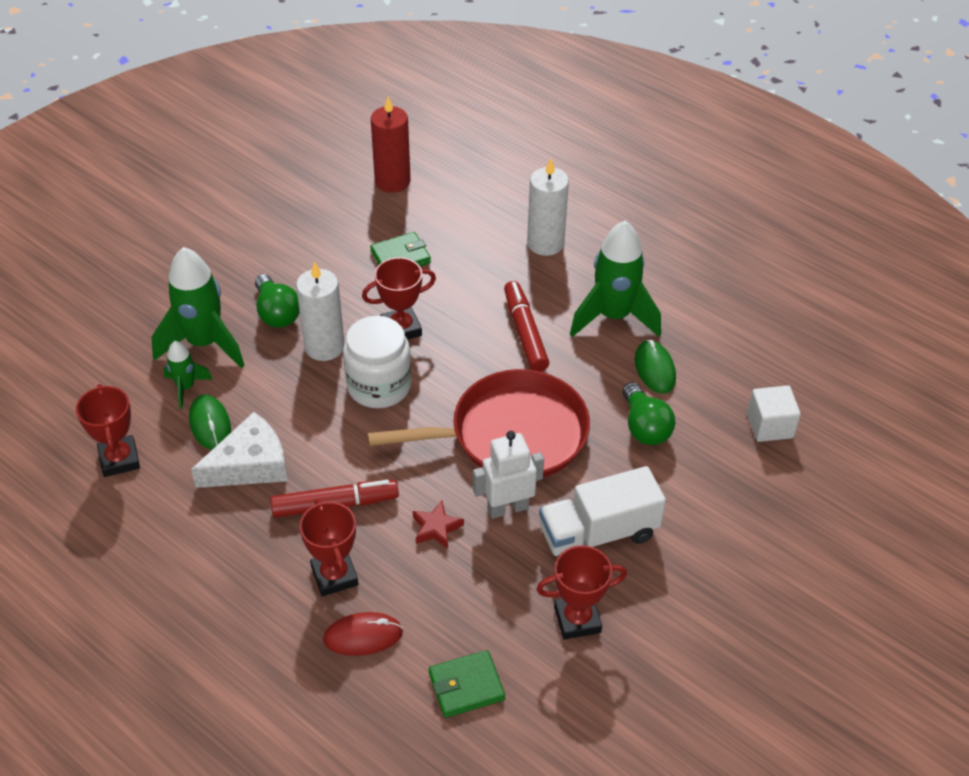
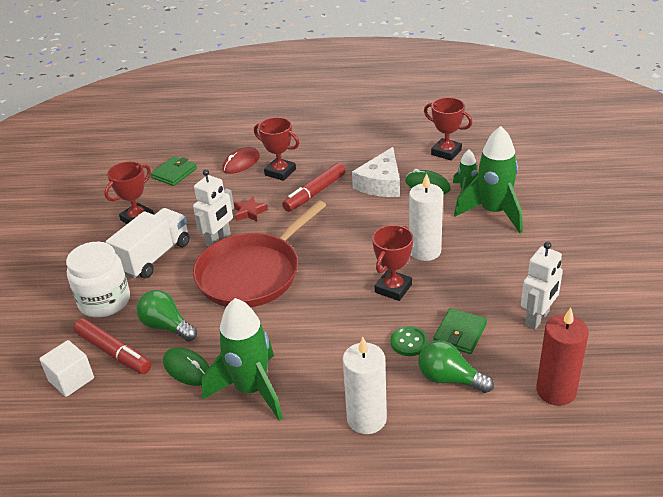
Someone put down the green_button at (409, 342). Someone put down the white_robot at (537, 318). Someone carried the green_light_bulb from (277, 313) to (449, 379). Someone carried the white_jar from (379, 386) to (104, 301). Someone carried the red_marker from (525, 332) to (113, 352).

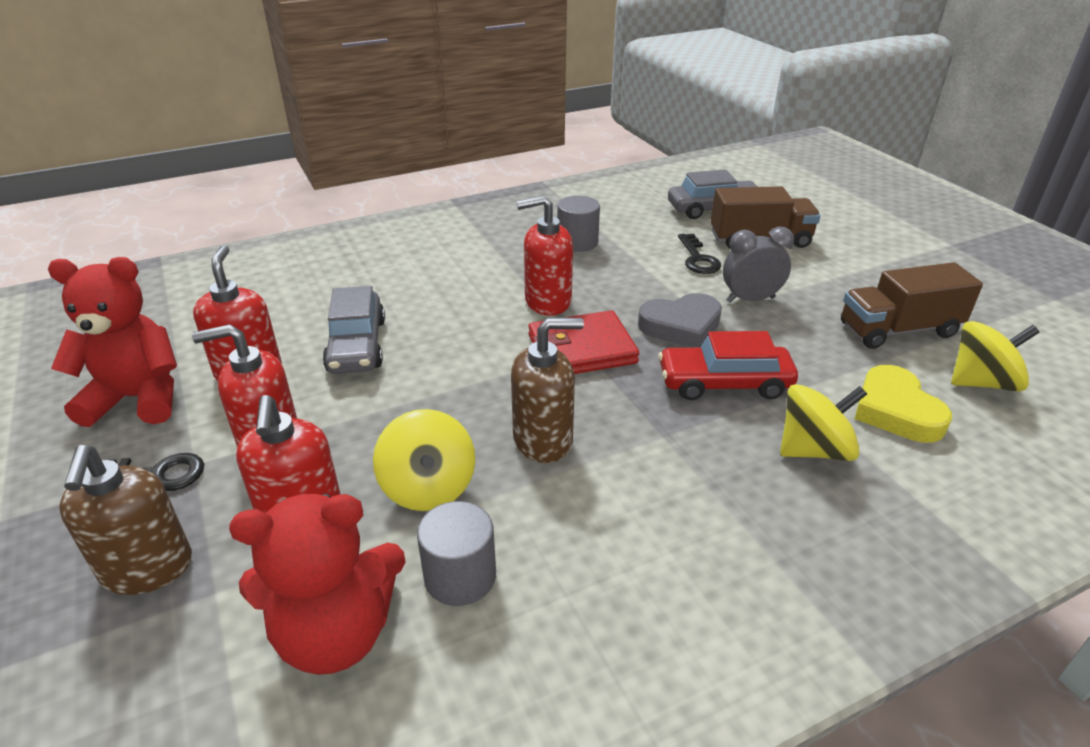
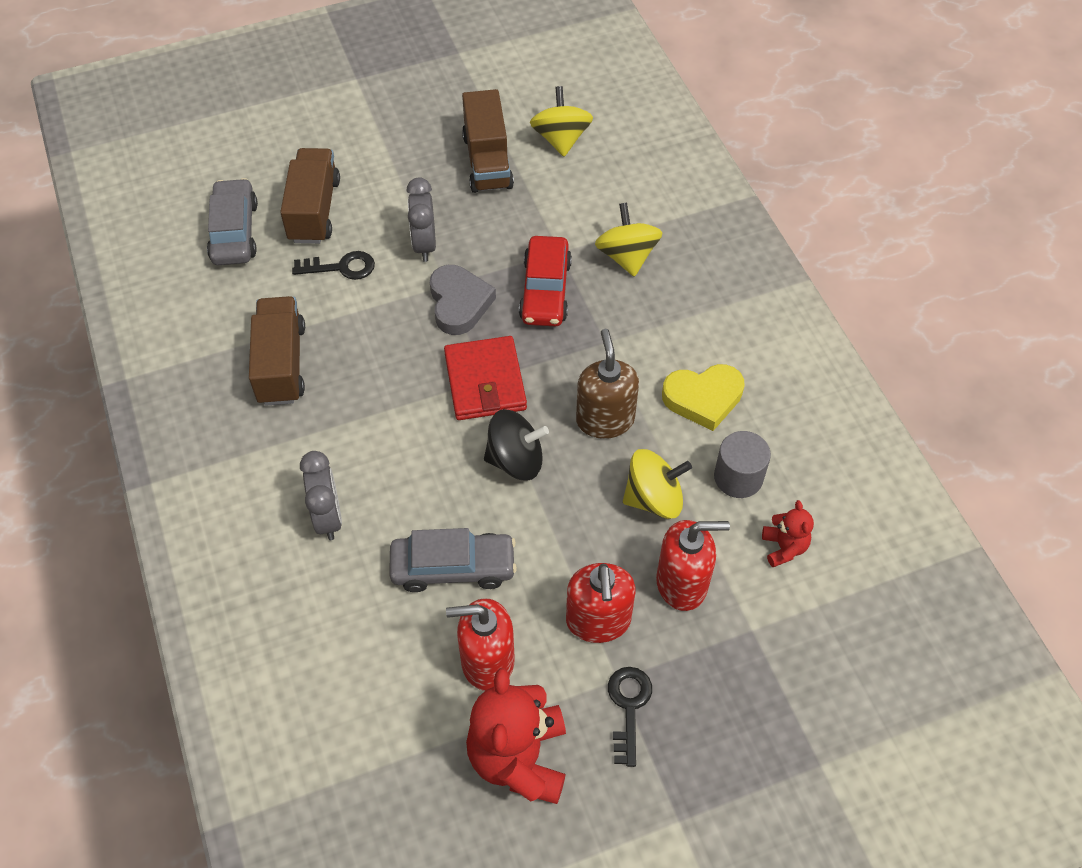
Someone took away the brown_soap_dispenser at (147, 568). Someone took away the red_soap_dispenser at (547, 301). Someone put down the grey_clock at (328, 517). Someone put down the black_spinning_top at (515, 460). Someone carried the yellow_heart from (895, 411) to (703, 398). Someone swapped the grey_cylinder at (577, 242) for the brown_truck at (281, 364). Someone scaled the red_teddy_bear at (336, 633) by 0.50.

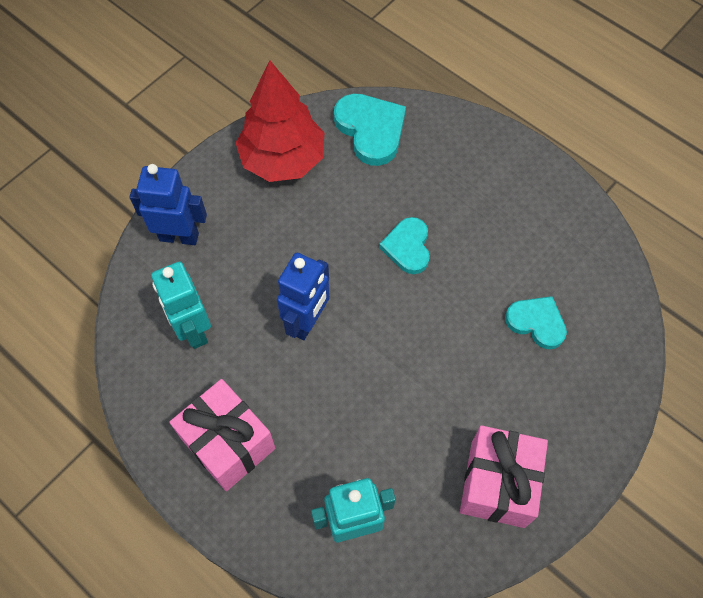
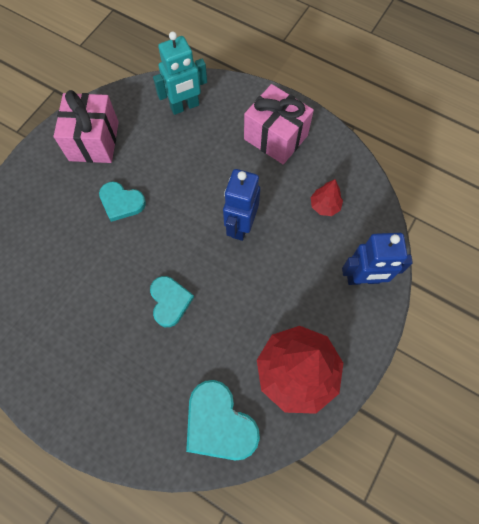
Someone carried the turquoise_heart from (536, 322) to (121, 202). Someone swapped the turquoise_robot at (193, 330) for the red_tree at (324, 206).

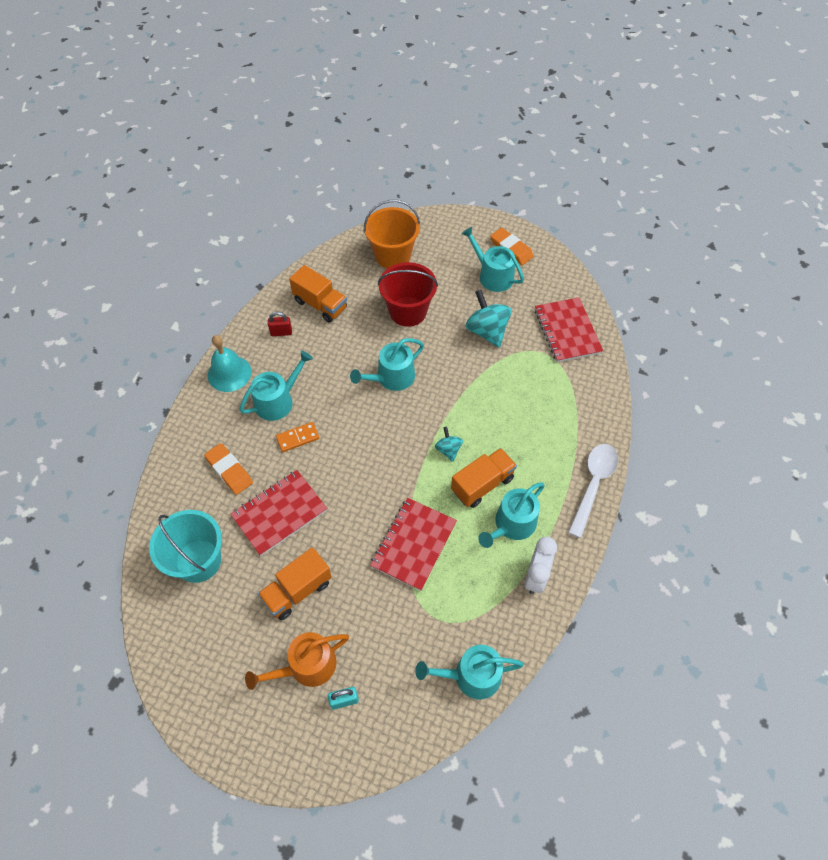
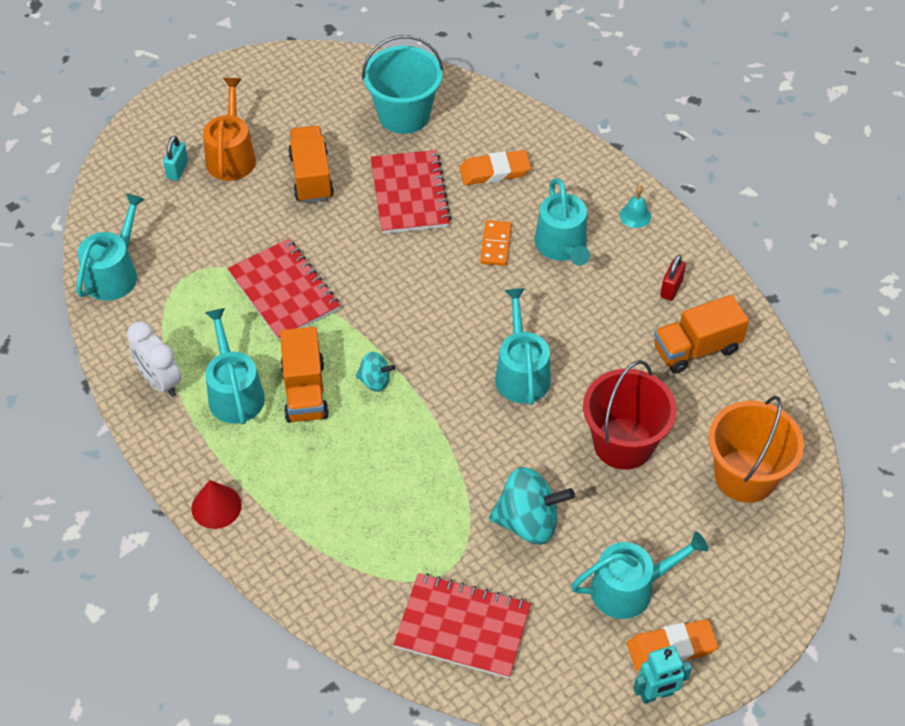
Someone put down the turquoise_robot at (656, 694). Someone swapped the white_spoon at (593, 484) for the red_cone at (216, 506). Someone scaled the turquoise_bell at (229, 373) by 0.52.

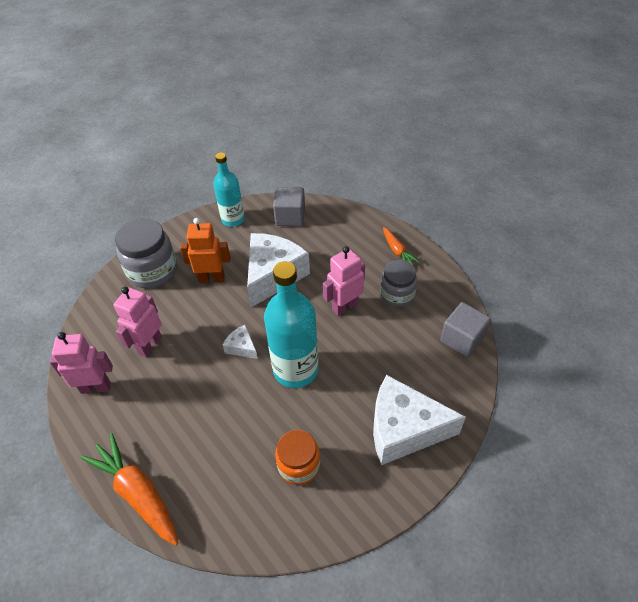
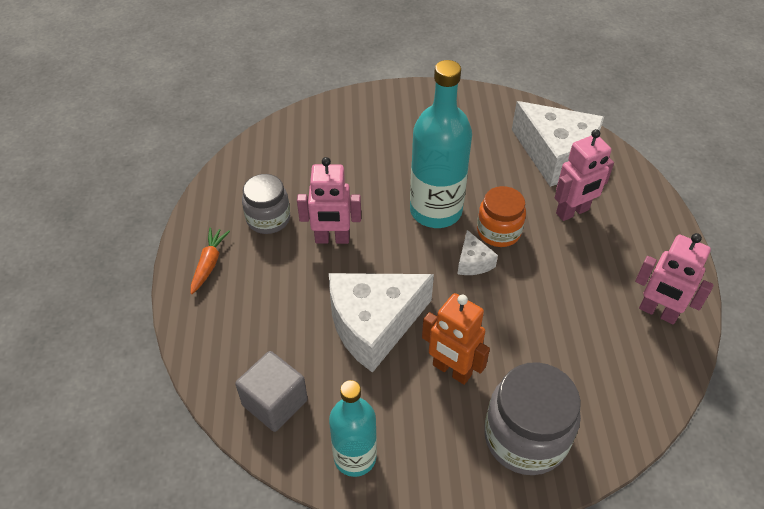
Someone took away the orange_carrot at (137, 493). Someone took away the grey_cube at (462, 339). Someone carried the pink_robot from (149, 345) to (572, 212). Someone carried the orange_jar from (299, 465) to (498, 231). Someone carried the white_cheese from (404, 429) to (555, 155).

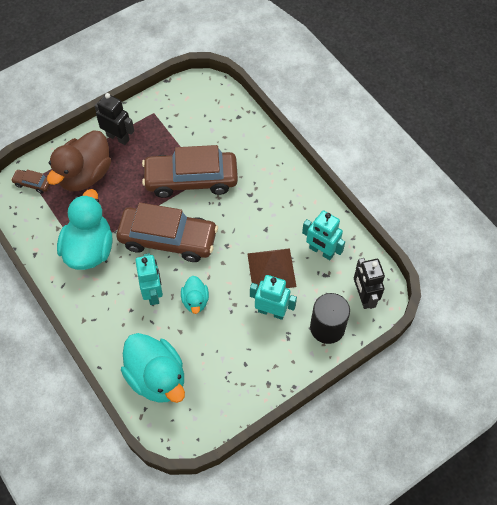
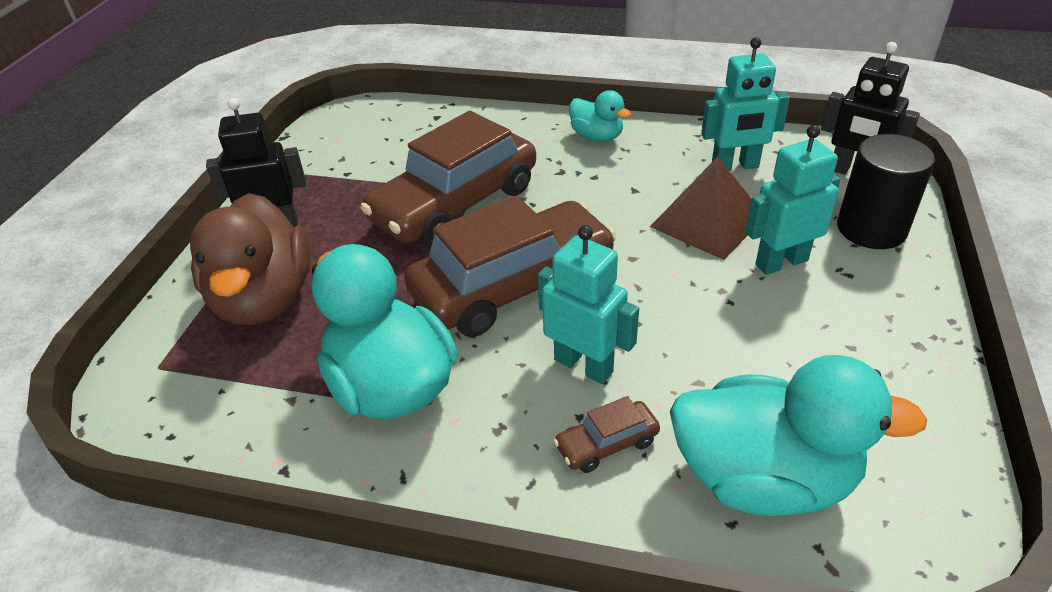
Someone carried the brown_car from (32, 183) to (606, 444). Someone carried the turquoise_duck from (195, 301) to (597, 137).

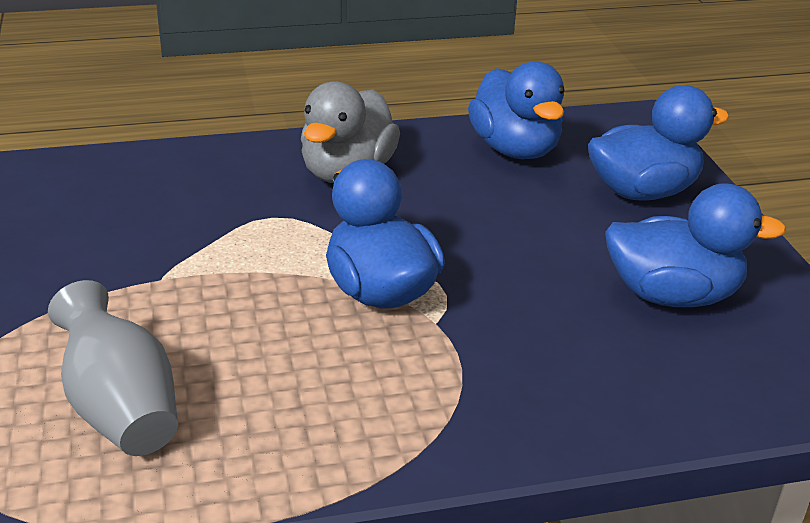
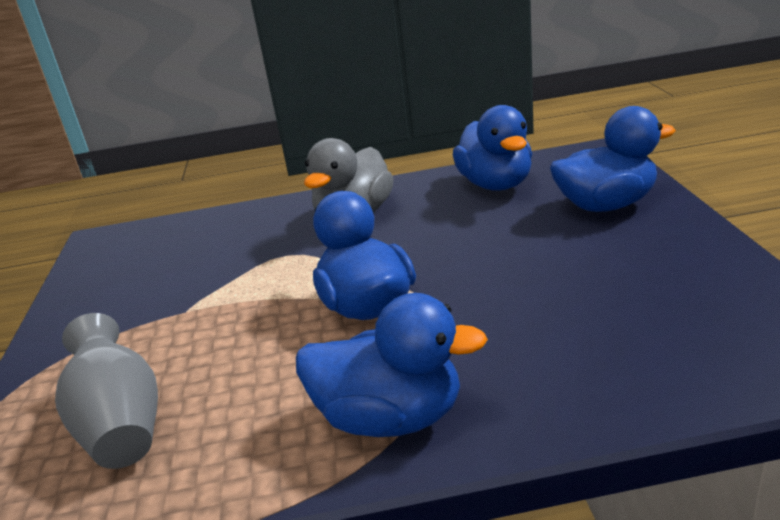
Someone carried the blue_duck from (672, 295) to (390, 417).

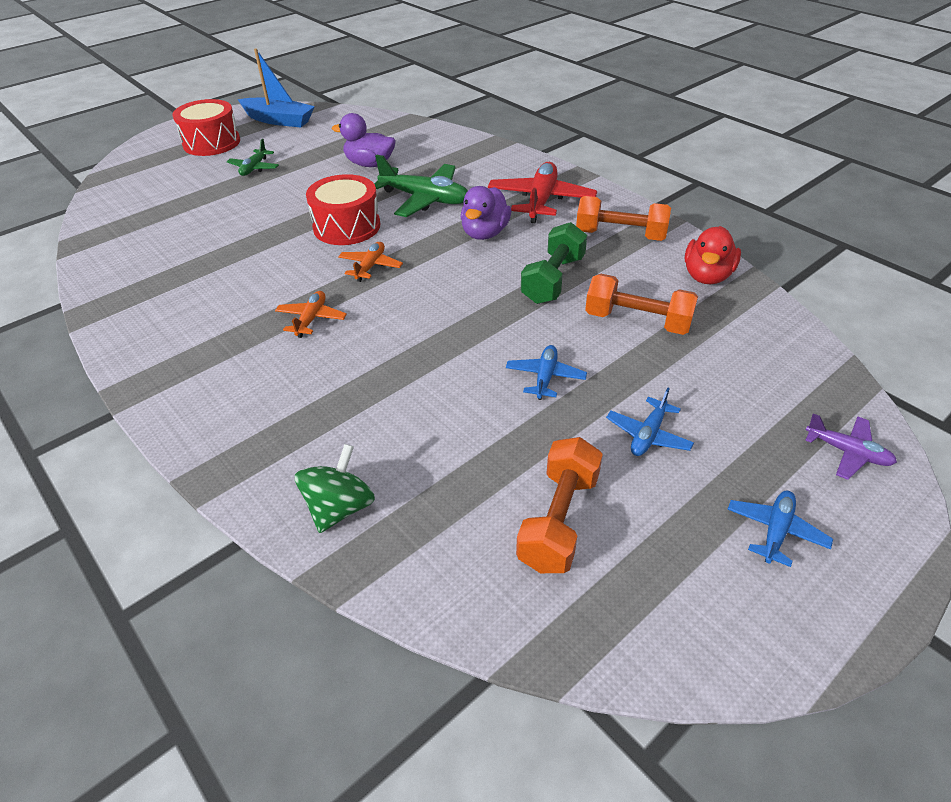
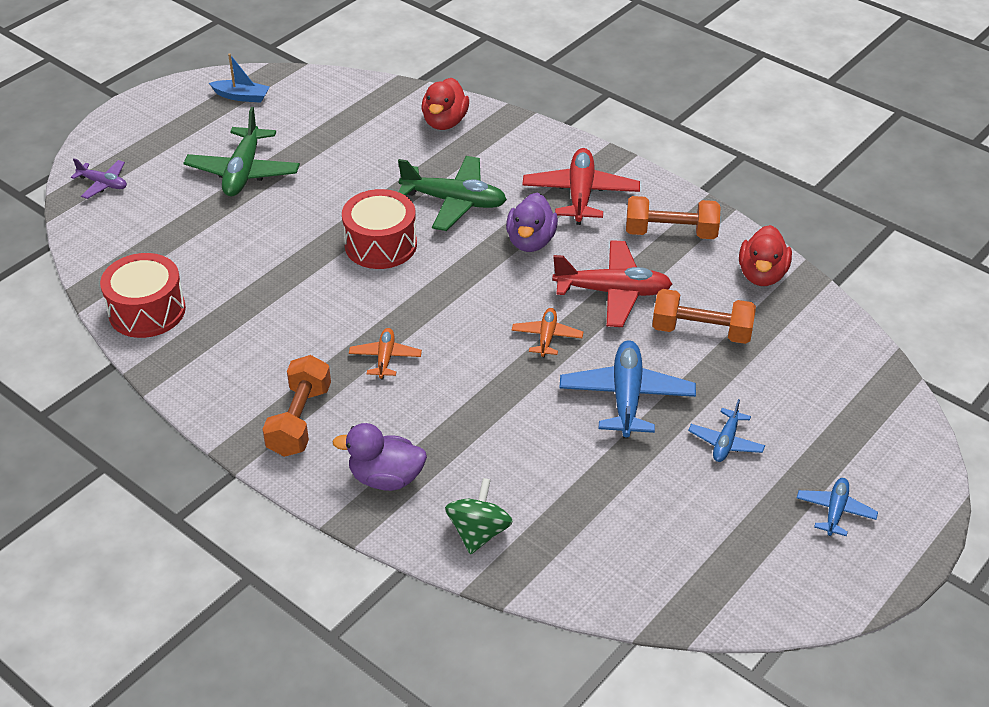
Someone put down the red_duck at (445, 122). Someone carried the red_drum from (211, 143) to (147, 311). Someone carried the purple_duck from (369, 164) to (386, 478). Someone carried the orange_plane from (370, 266) to (547, 337). Someone carried the orange_dumbbell from (559, 520) to (299, 420). Someone carried the purple_plane from (847, 452) to (103, 184). Someone swapped the green_dumbbell at (553, 280) for the red_plane at (613, 292). Someone scaled the green_plane at (254, 168) by 1.82. Someone scaled the blue_boat at (279, 120) by 0.61. Someone scaled the blue_plane at (545, 377) by 1.82.

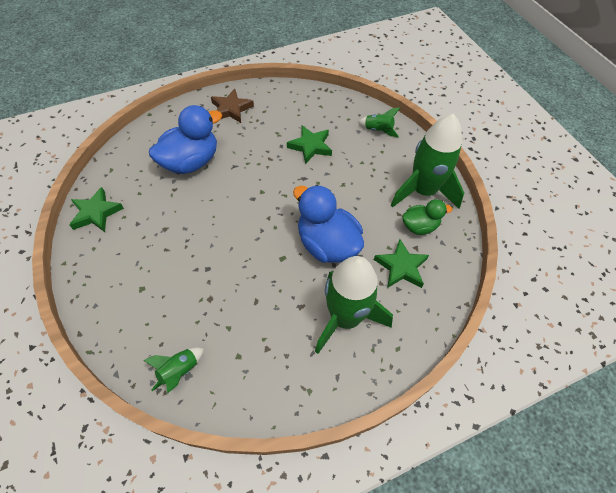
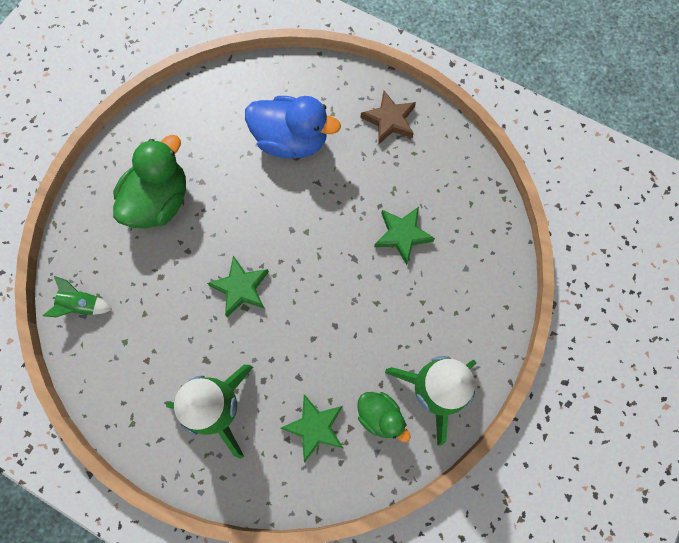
Someone took away the blue_duck at (327, 244). Someone took away the green_rocket at (378, 130). Someone put down the green_duck at (159, 201). Someone carried the green_star from (96, 213) to (241, 288).

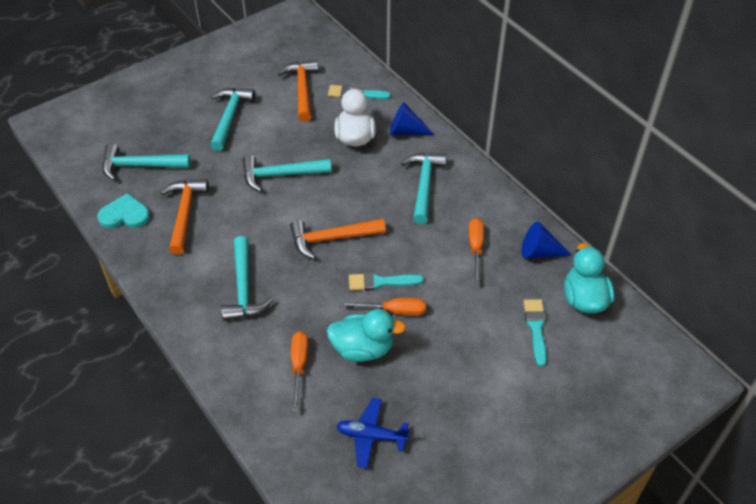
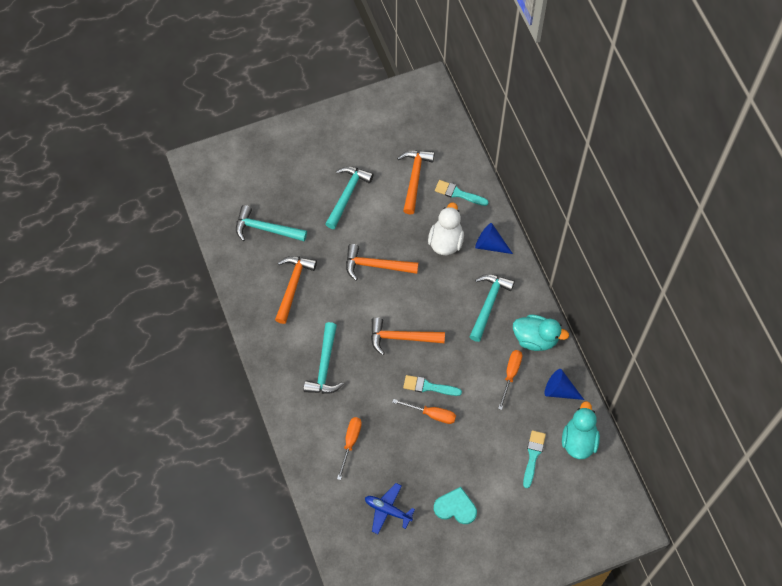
Someone carried the turquoise_heart from (125, 215) to (455, 507). Someone carried the turquoise_duck from (363, 348) to (535, 339). Someone repainted the turquoise_hammer at (280, 175), which became the orange_hammer at (375, 265).

